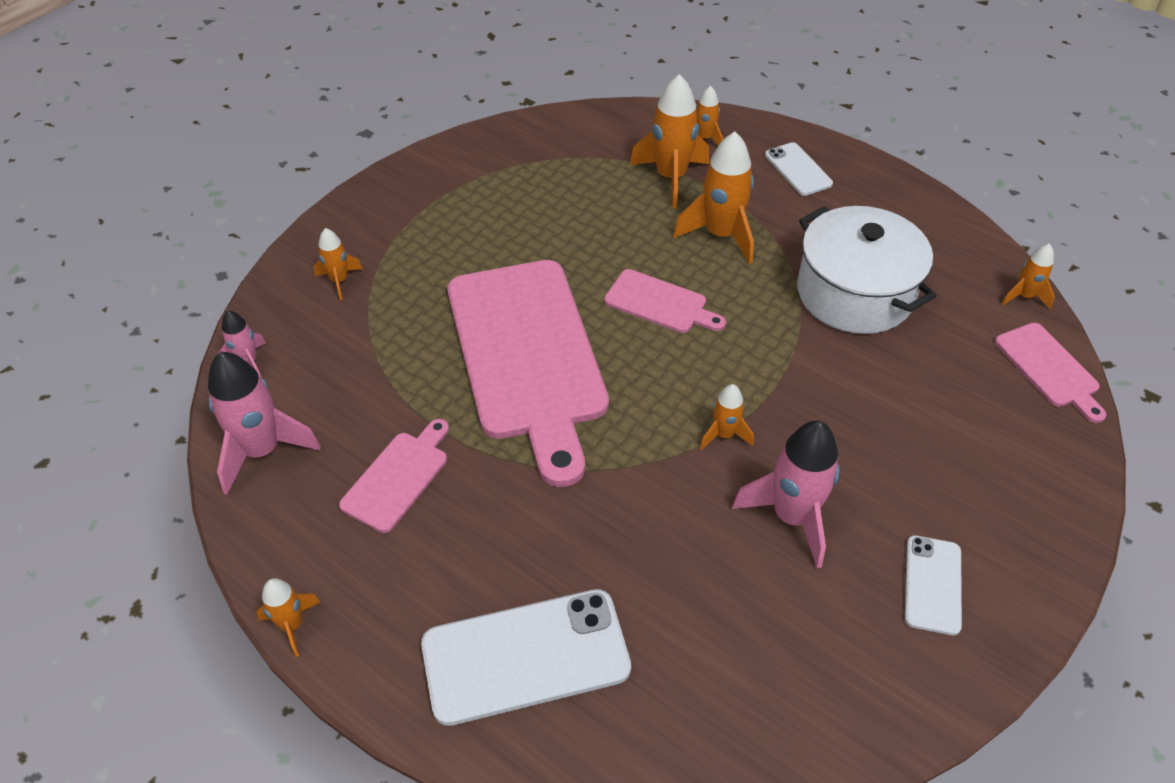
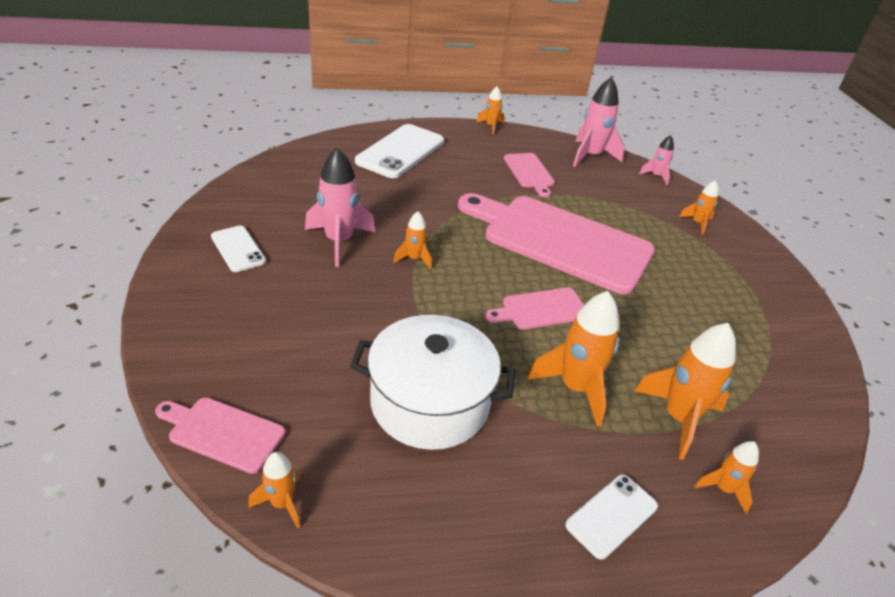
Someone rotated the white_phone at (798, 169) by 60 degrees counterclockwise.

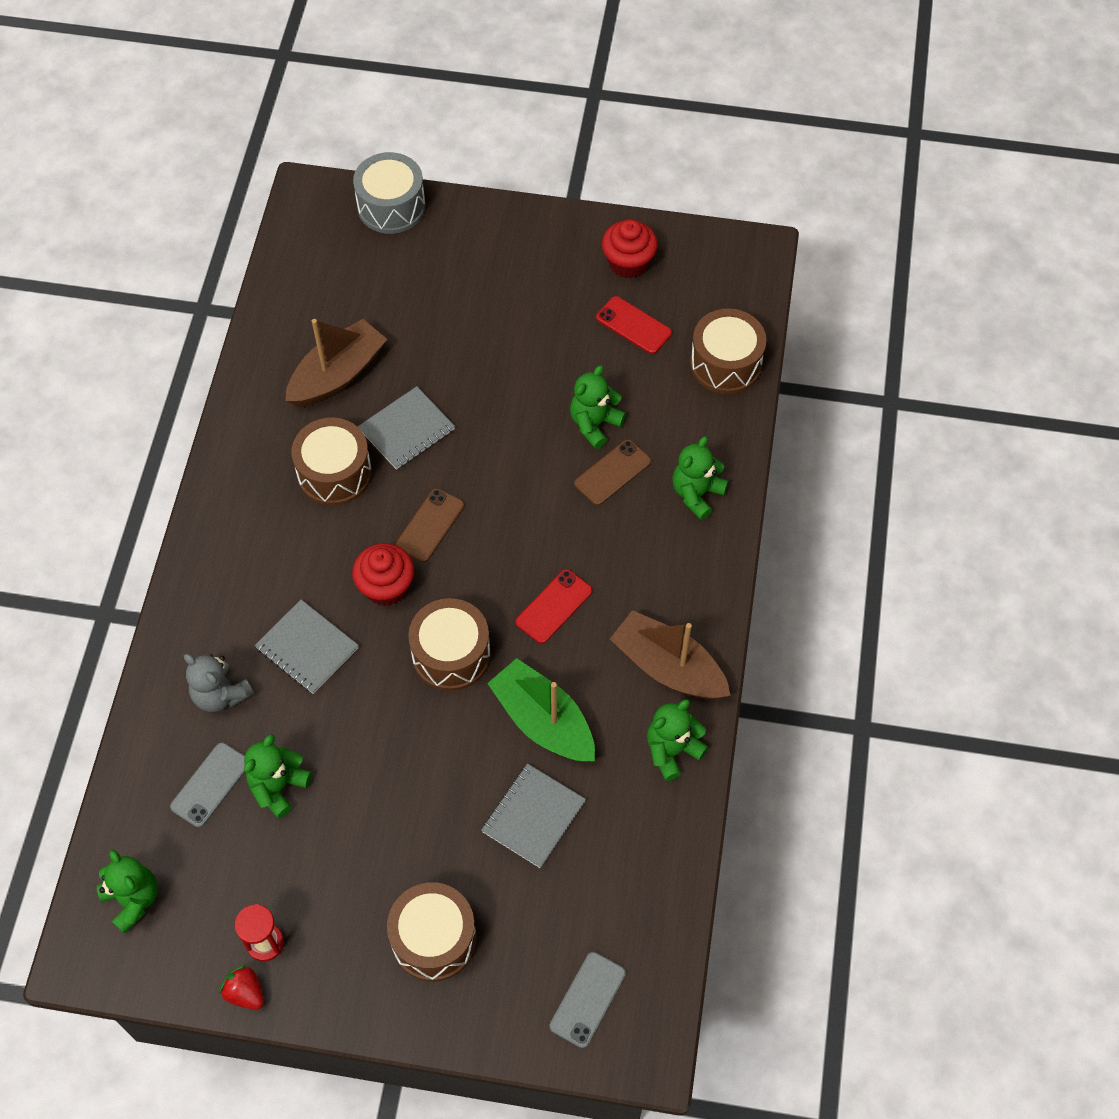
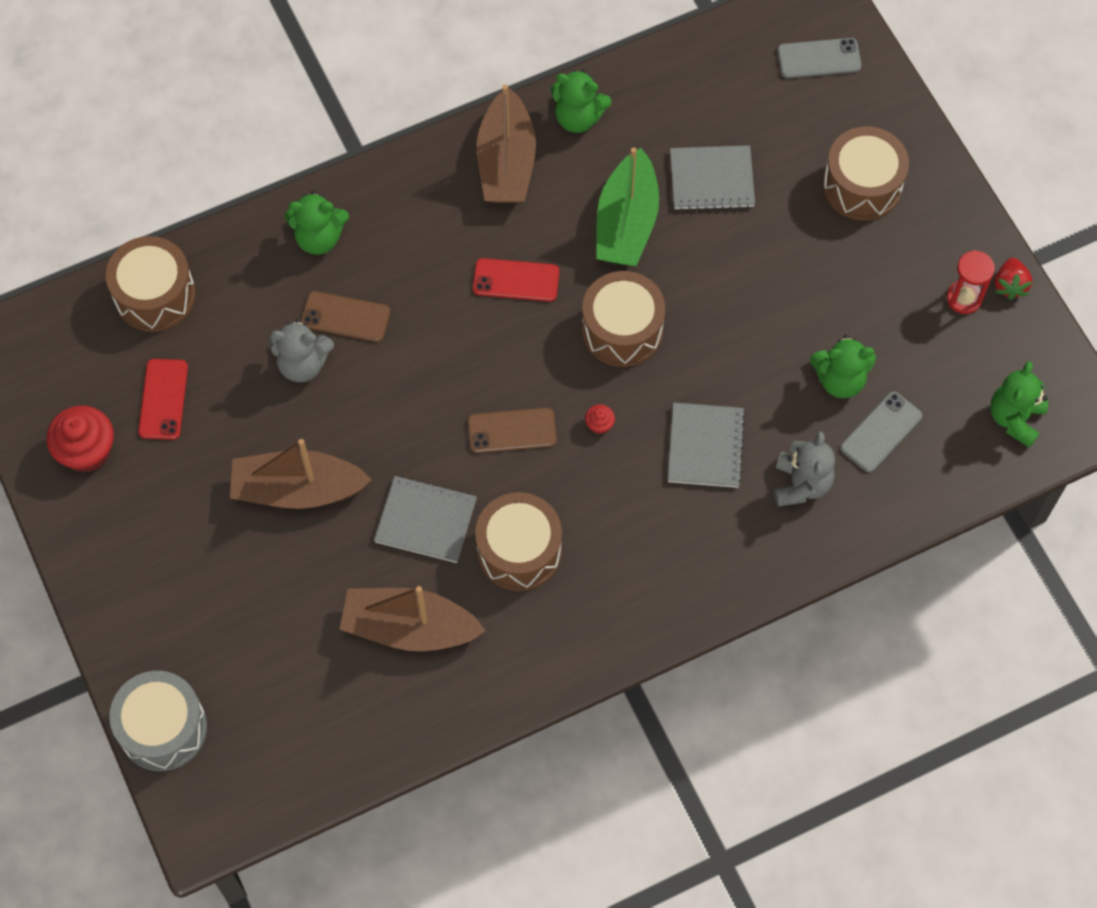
Someone put down the brown_boat at (297, 489). Someone repainted the green_teddy_bear at (594, 424), which became the grey_teddy_bear at (303, 364). Someone rotated the grey_phone at (210, 785) by 45 degrees counterclockwise. Someone scaled the red_cupcake at (386, 587) by 0.46.

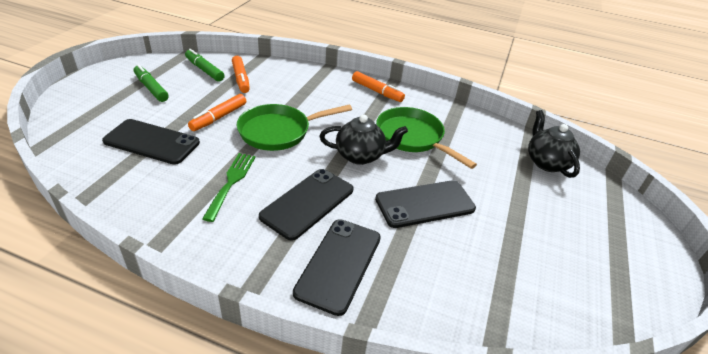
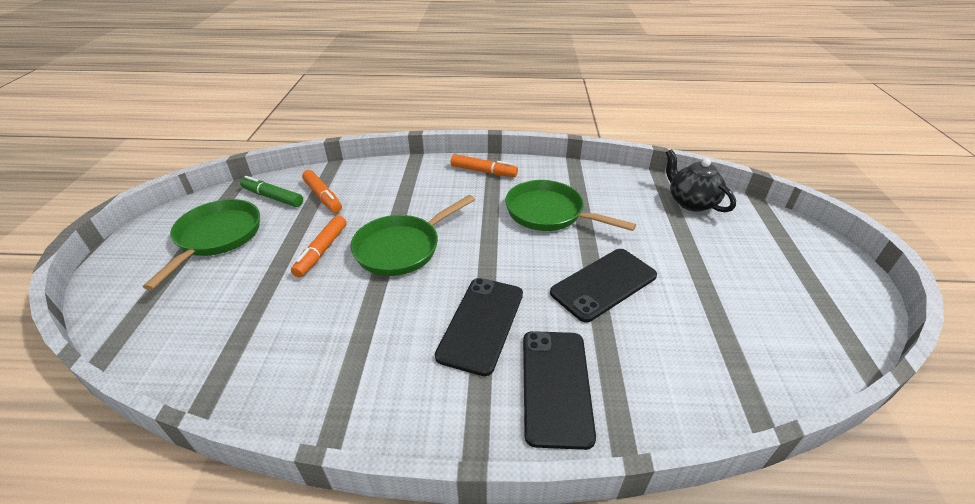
Someone took away the black_phone at (152, 142). Someone took away the green_fork at (231, 182). Someone took away the black_teapot at (361, 156). Someone swapped the green_marker at (151, 88) for the green_pan at (217, 237).

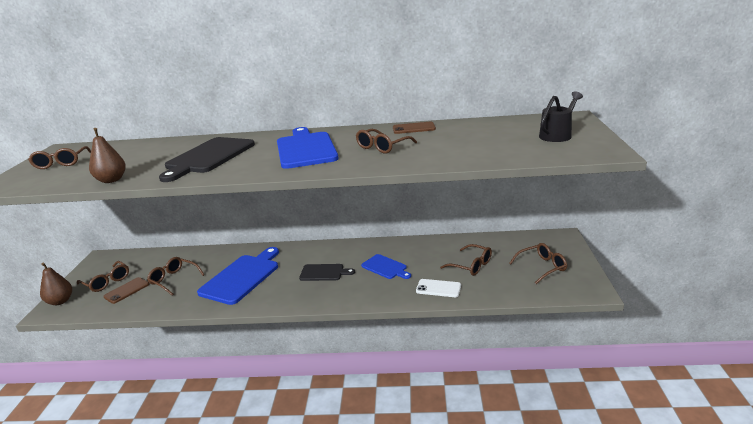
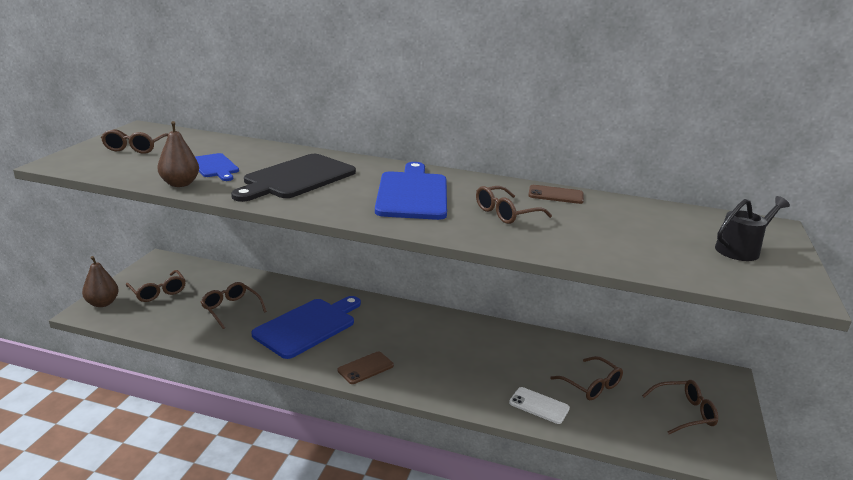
Someone took away the black_cutting_board at (324, 272). Someone carried the brown_phone from (127, 290) to (365, 368). Someone carried the blue_cutting_board from (385, 267) to (214, 167).

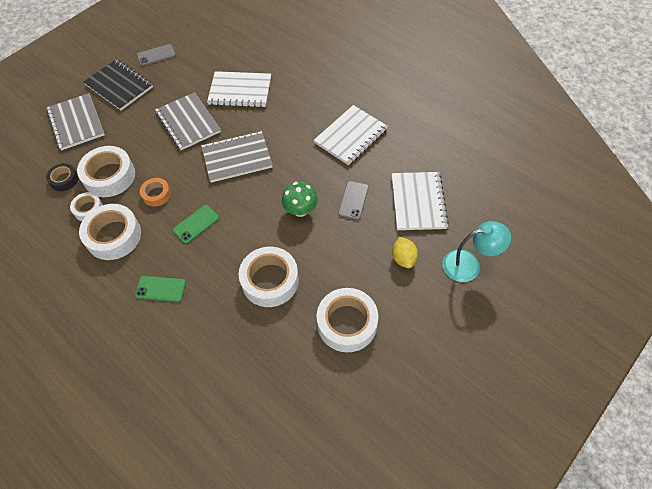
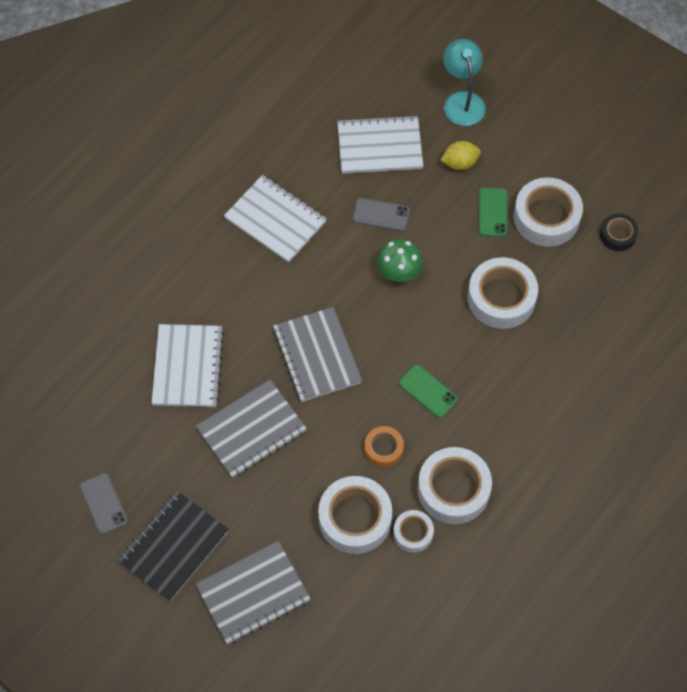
Someone carried the black_tape from (64, 180) to (617, 235). Someone carried the green_phone from (160, 289) to (493, 212).

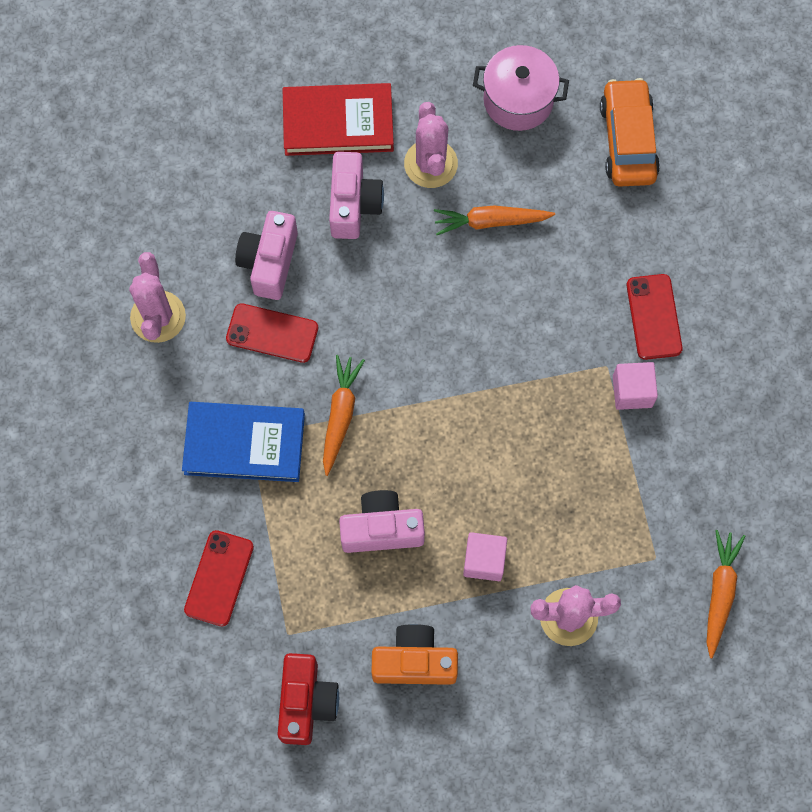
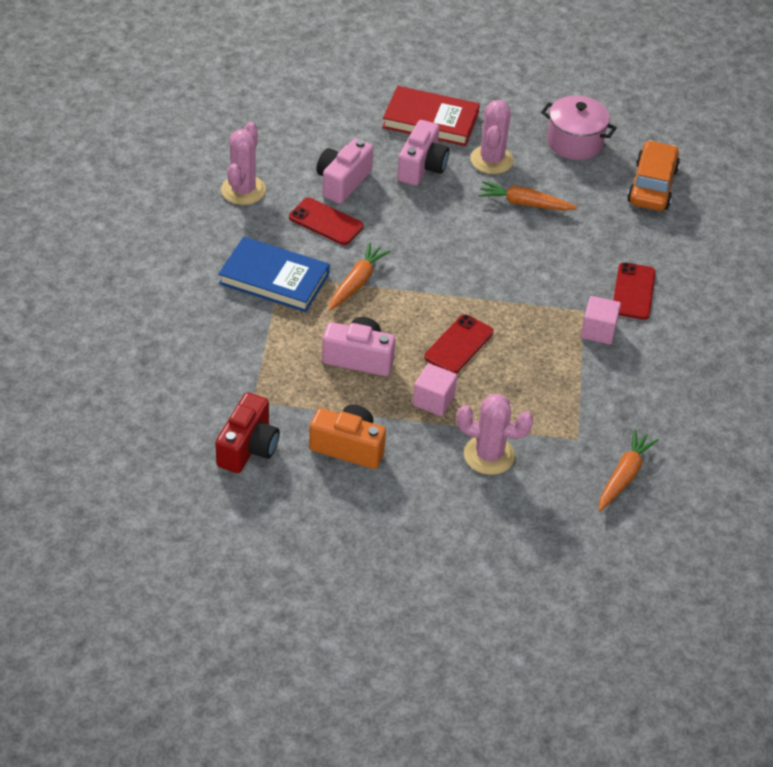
Someone carried the red_phone from (219, 578) to (459, 345).

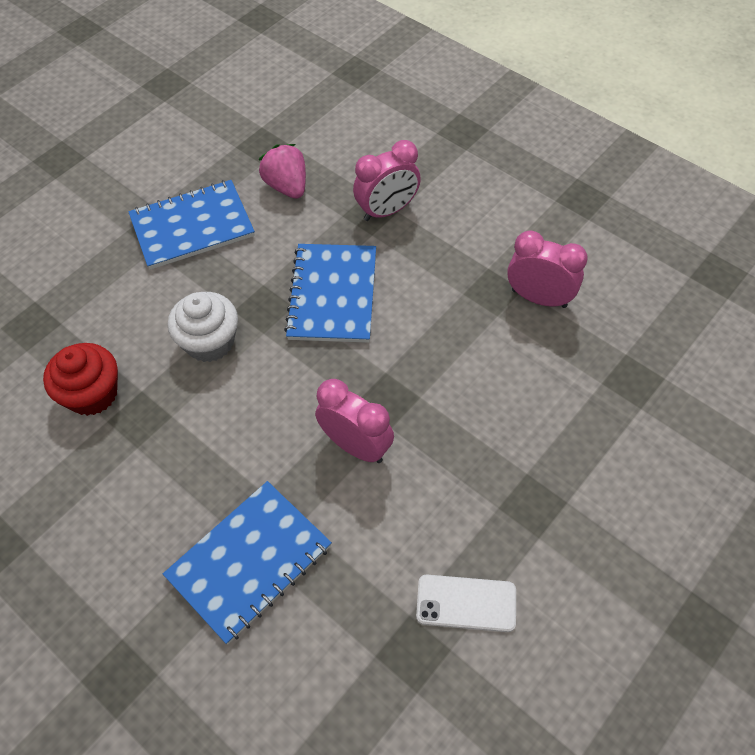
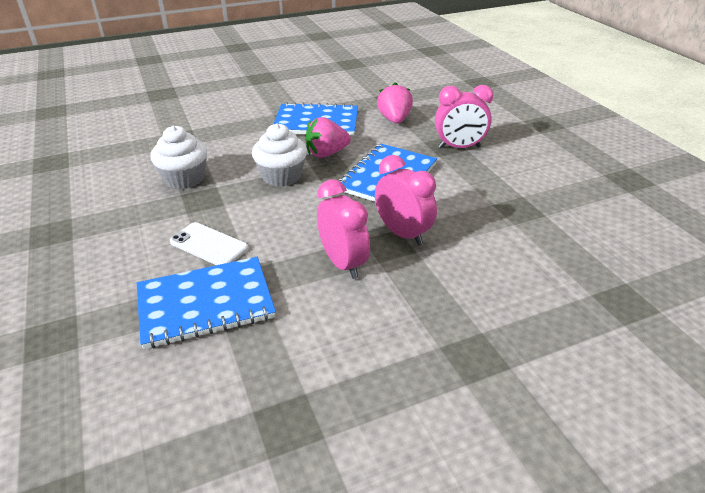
Someone put down the pink_strawberry at (326, 153). Someone carried the white_phone from (466, 603) to (209, 245). Someone carried the pink_clock from (539, 298) to (403, 234). Someone repainted the red_cupcake at (92, 394), which became the white_cupcake at (184, 178).

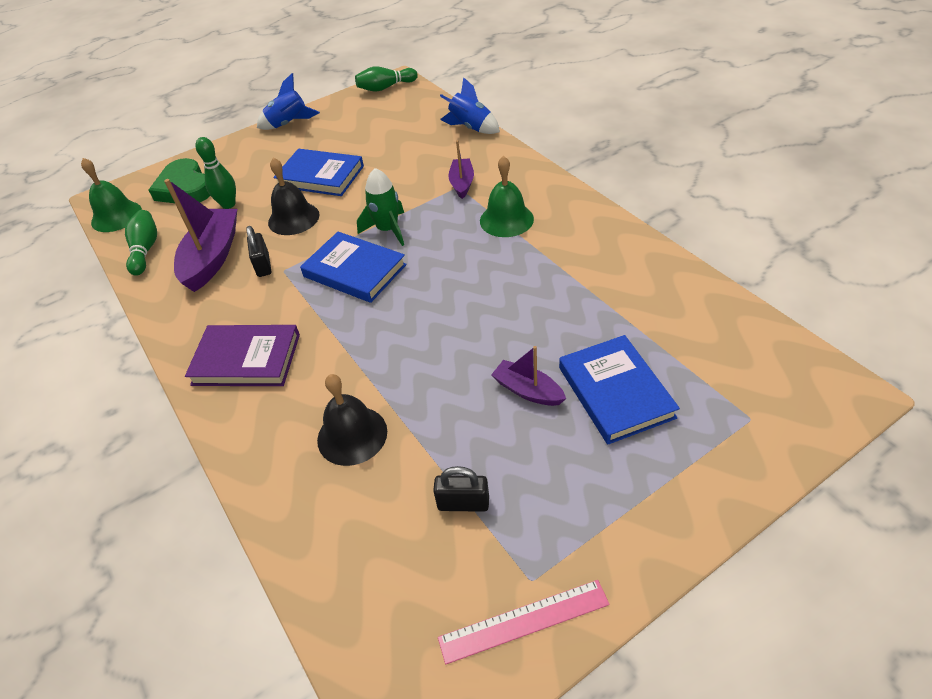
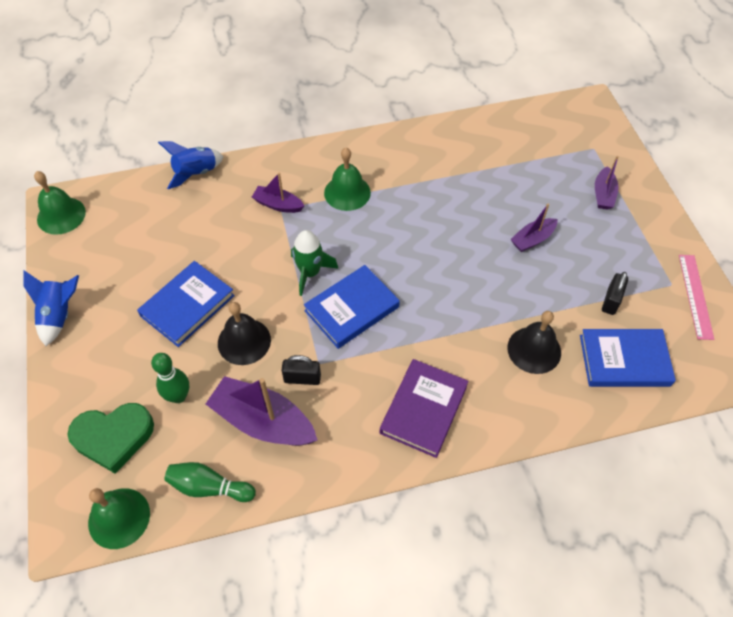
Someone put down the purple_boat at (603, 194). Someone carried the blue_book from (615, 392) to (624, 360). Someone swapped the green_bowling_pin at (385, 88) for the green_bell at (61, 215).

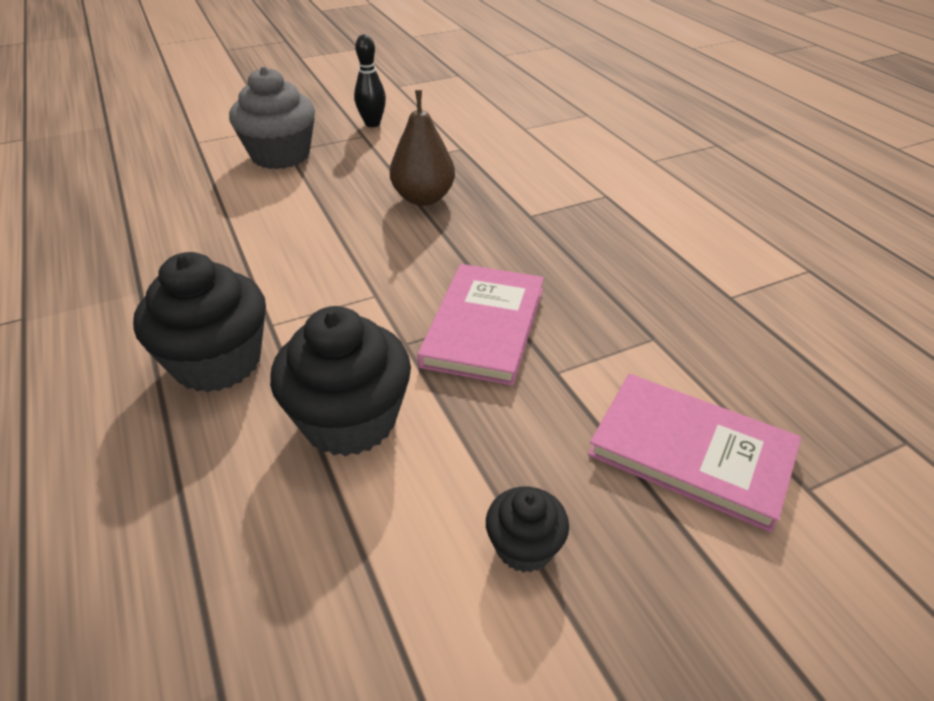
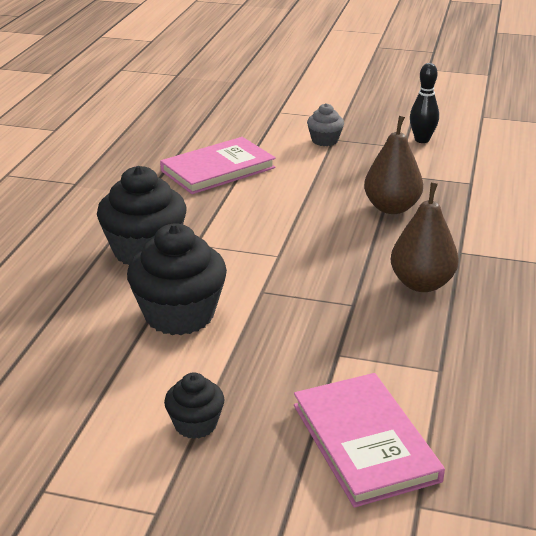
Someone put down the brown_pear at (421, 284). Someone carried the pink_book from (484, 326) to (218, 169). Someone scaled the grey_cupcake at (280, 155) by 0.52.

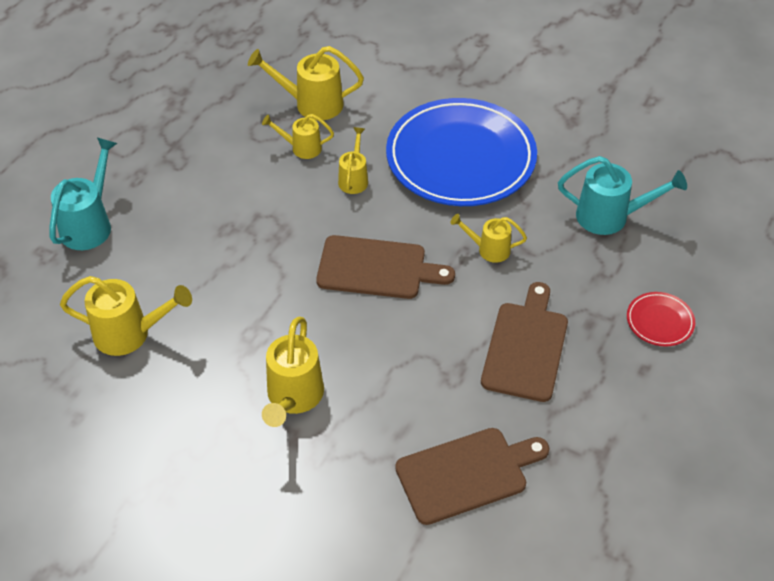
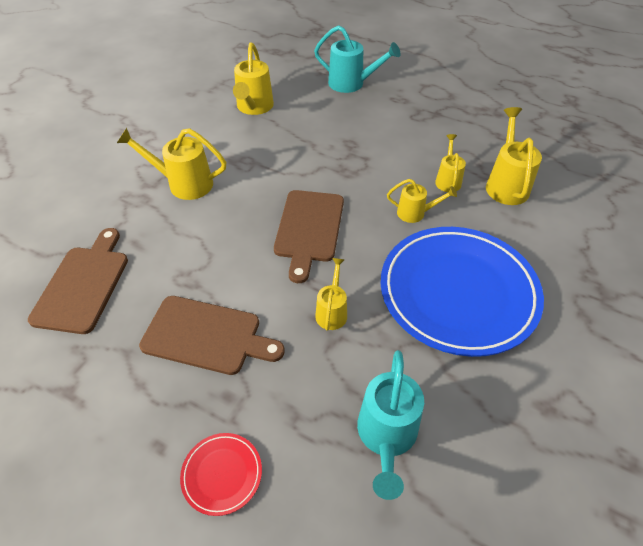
Someone rotated the brown_cutting_board at (466, 474) by 150 degrees counterclockwise.

